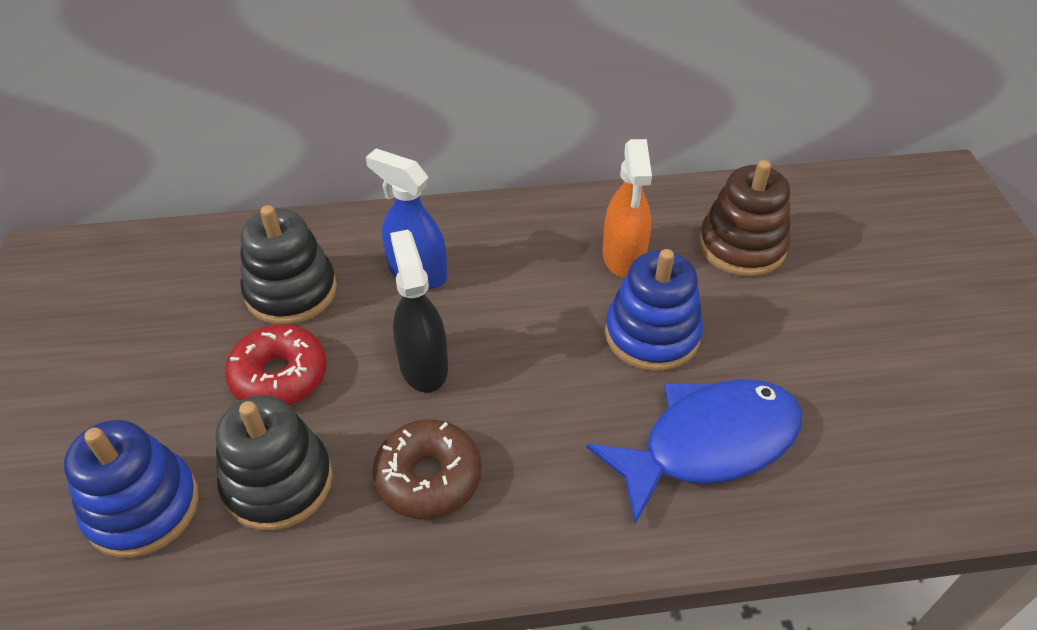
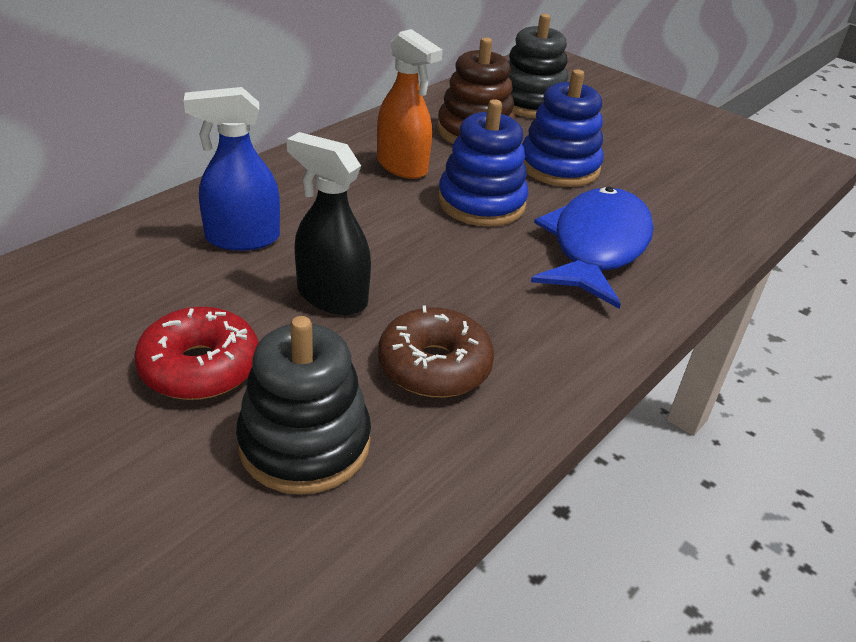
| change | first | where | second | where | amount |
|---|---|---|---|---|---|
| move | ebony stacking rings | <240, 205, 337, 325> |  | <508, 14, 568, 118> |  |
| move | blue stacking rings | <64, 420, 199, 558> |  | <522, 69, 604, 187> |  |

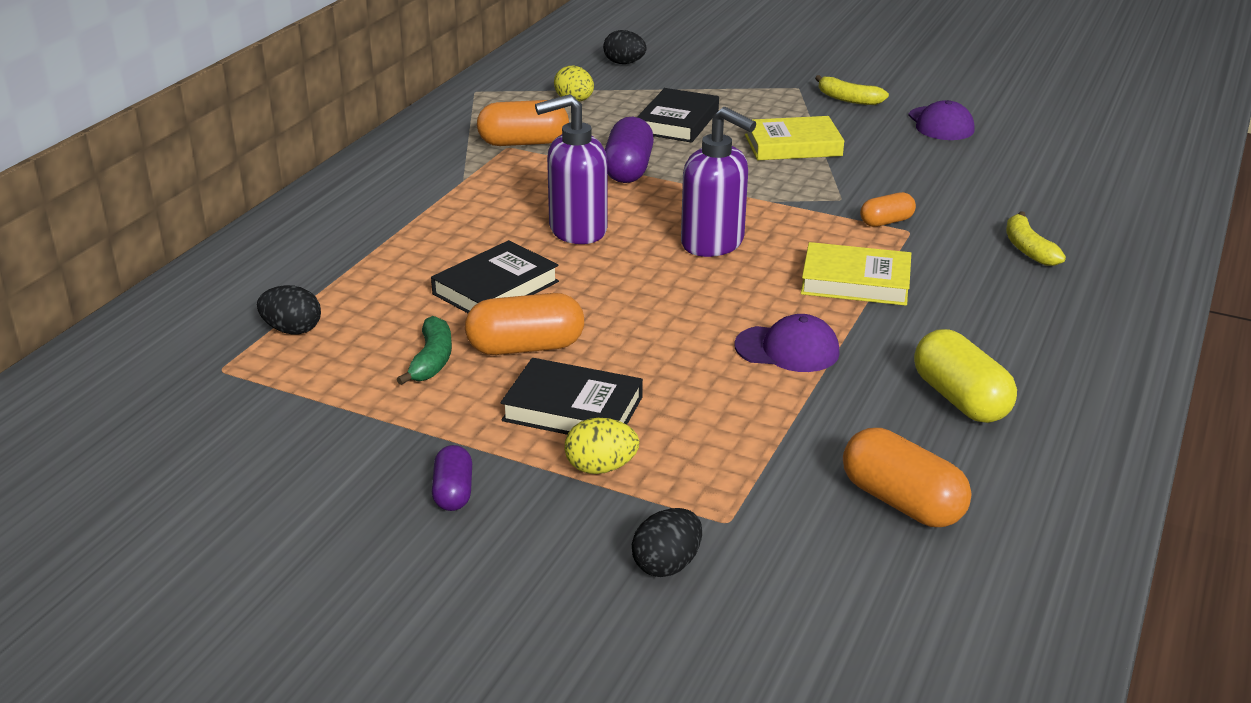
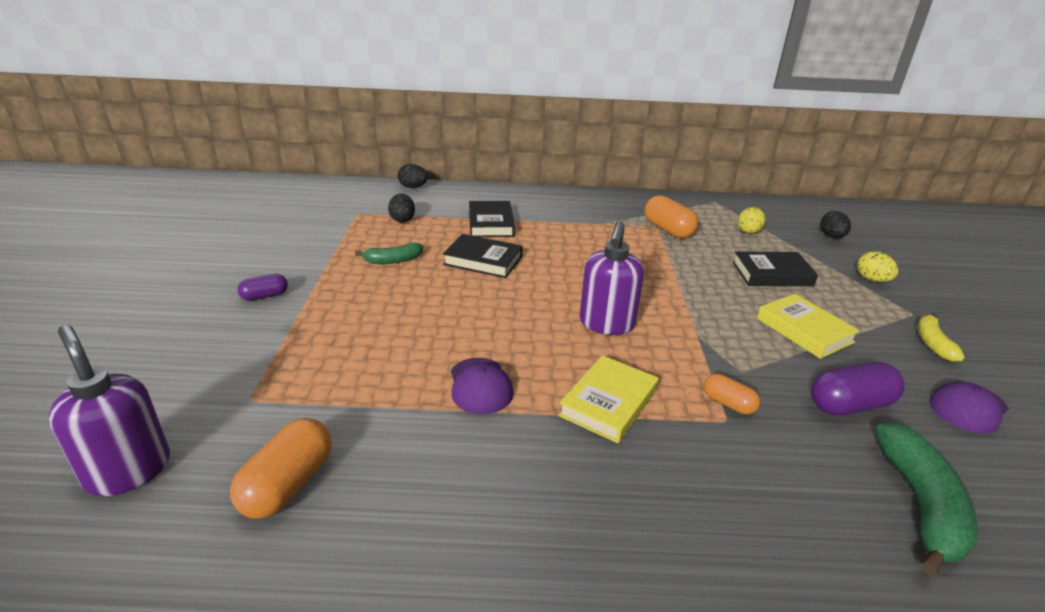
| change | first | where | second | where | amount |
|---|---|---|---|---|---|
| move | royal purple soap pump | <535, 94, 608, 244> |  | <49, 325, 170, 496> |  |
| move | royal purple capsule | <605, 117, 654, 183> |  | <811, 362, 904, 416> |  |
| delete | bright yellow banana fruit | <1006, 211, 1066, 266> |  |  |  |
| rotate | bright yellow hardcover | <801, 242, 911, 306> |  | <558, 355, 659, 443> | 45 degrees clockwise |
| delete | orange capsule | <465, 293, 584, 355> |  |  |  |
| delete | bright yellow capsule | <914, 329, 1017, 423> |  |  |  |
| move | ebony hardcover | <500, 358, 643, 435> |  | <469, 201, 515, 237> |  |
| move | bright yellow toy egg | <565, 418, 639, 474> |  | <857, 251, 899, 282> |  |
| move | ebony toy egg | <632, 508, 702, 577> |  | <398, 164, 428, 188> |  |
| insert |  |  | green banana fruit | <875, 423, 978, 576> |  |

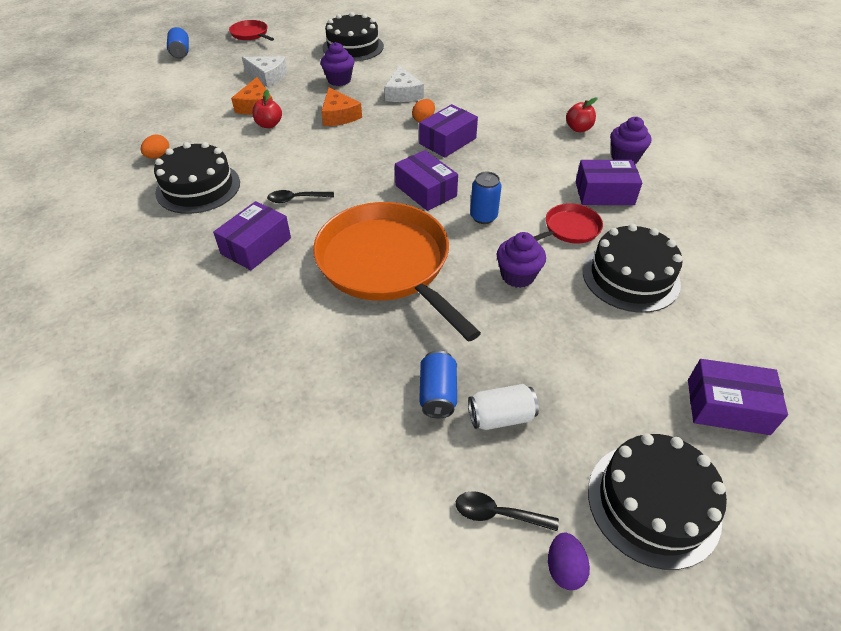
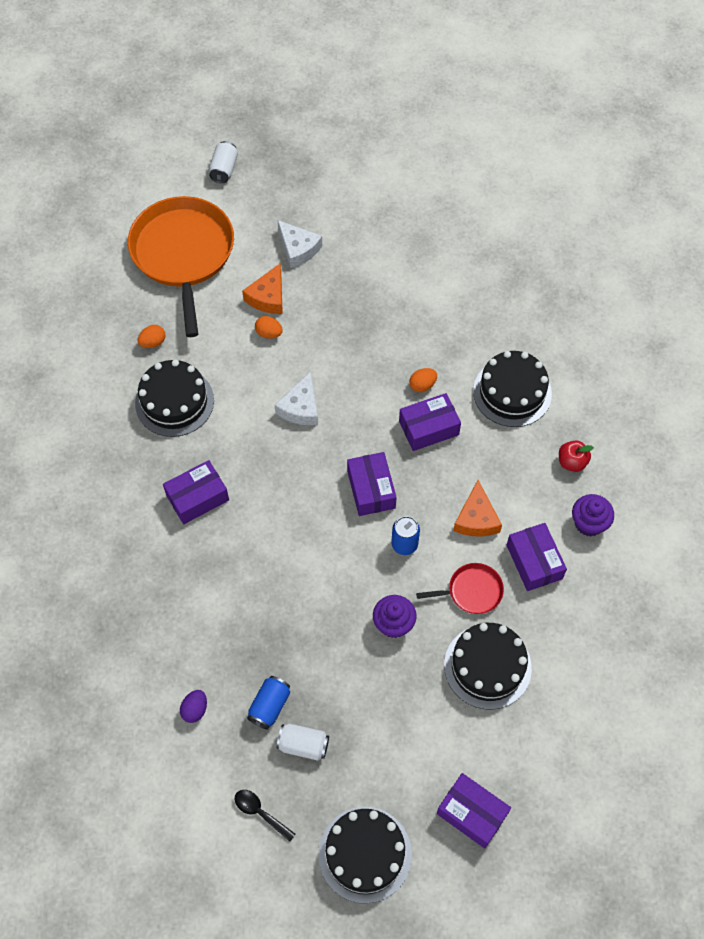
| change | first | where | second | where | amount |
|---|---|---|---|---|---|
| move | ebony gateau | <323, 12, 384, 62> |  | <473, 351, 552, 427> |  |
| delete | red pan | <229, 20, 274, 41> |  |  |  |
| recolor | blue tin | <167, 27, 189, 59> | snow-white tin | <209, 141, 238, 183> |  |
| delete | royal purple muffin | <321, 42, 354, 86> |  |  |  |
| move | snow-white cheese wedge | <385, 66, 424, 102> |  | <275, 371, 318, 425> |  |
| move | orange cheese wedge | <321, 87, 362, 126> |  | <453, 480, 502, 537> |  |
| replace | red apple | <252, 90, 282, 128> | orange toy egg | <255, 316, 283, 339> |  |
| rotate | royal purple parcel | <575, 160, 642, 205> |  | <507, 523, 567, 591> | 45 degrees clockwise |
| delete | ebony teaspoon | <267, 190, 334, 203> |  |  |  |
| move | orange pan | <313, 202, 481, 342> |  | <128, 196, 234, 337> |  |
| move | royal purple toy egg | <548, 533, 590, 590> |  | <180, 690, 207, 723> |  |

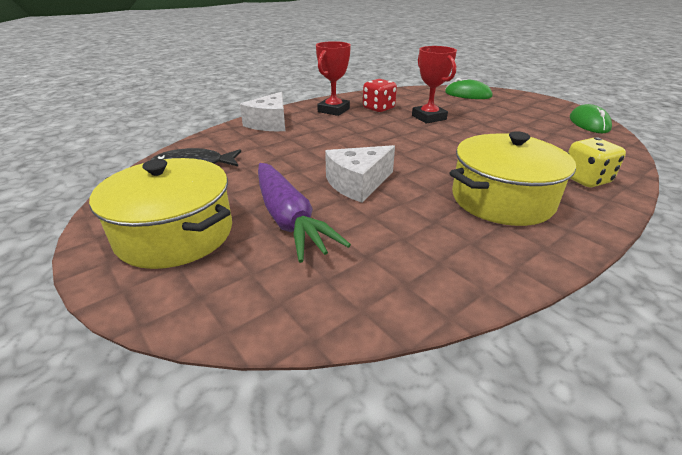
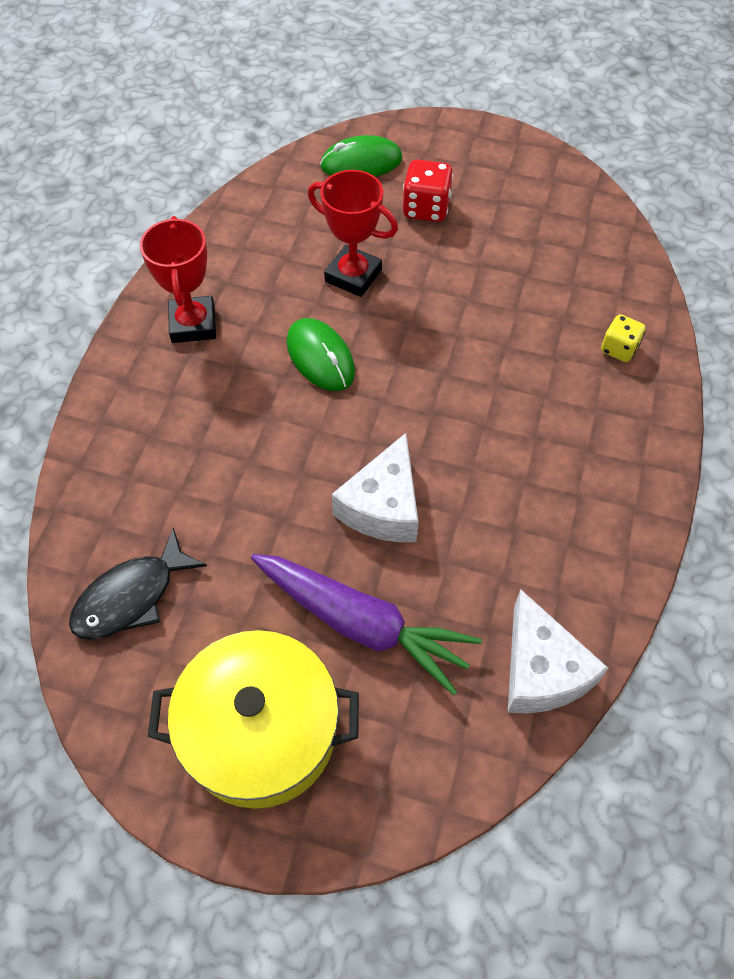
| change | first | where | second | where | amount |
|---|---|---|---|---|---|
| move | red game die | <363, 79, 397, 112> |  | <403, 159, 453, 222> |  |
| move | snow-white cheese wedge | <240, 92, 285, 131> |  | <508, 589, 608, 714> |  |
| move | green mouse | <570, 104, 612, 133> |  | <287, 318, 355, 391> |  |
| delete | bright yellow stockpot | <450, 131, 576, 226> |  |  |  |
| resize | bright yellow game die | <568, 137, 626, 188> |  | <601, 314, 646, 362> | x0.66 |

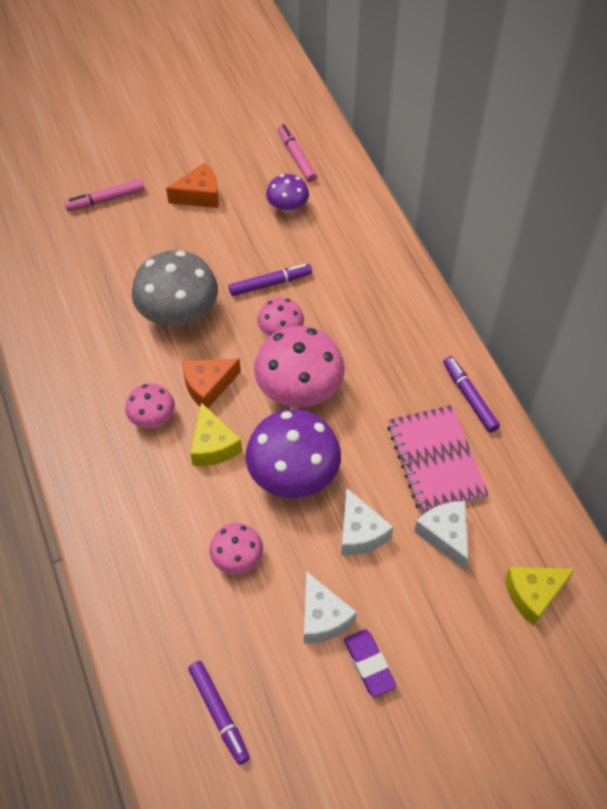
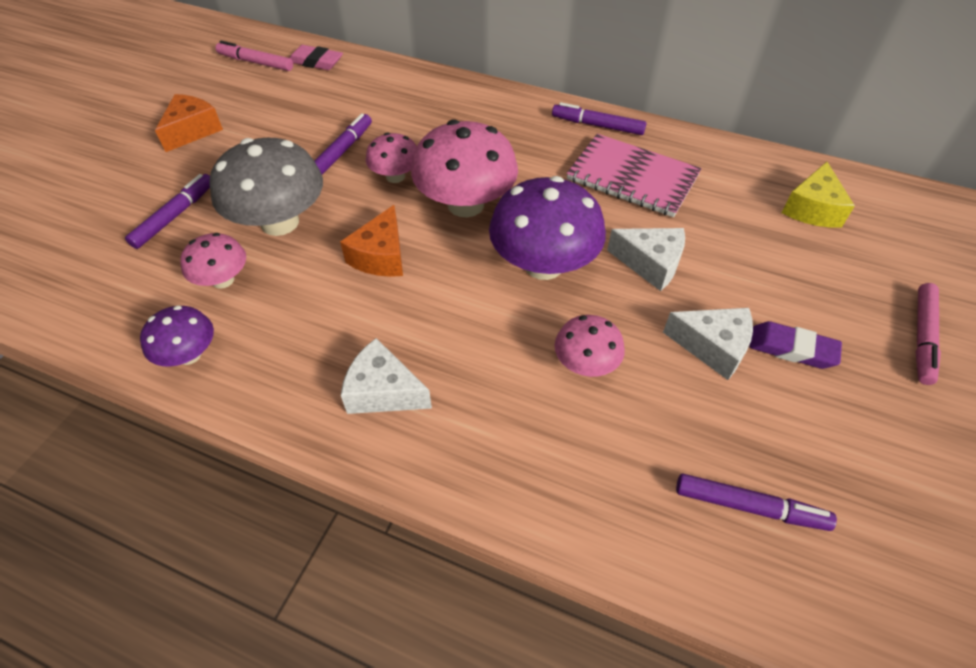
| change | first | where | second | where | amount |
|---|---|---|---|---|---|
| move | royal purple toadstool | <266, 174, 309, 213> |  | <140, 305, 214, 367> |  |
| move | rosy marker | <64, 179, 145, 211> |  | <915, 283, 941, 385> |  |
| move | rosy toadstool | <125, 383, 175, 428> |  | <180, 233, 246, 289> |  |
| delete | bright yellow cheese wedge | <190, 403, 242, 466> |  |  |  |
| move | snow-white cheese wedge | <414, 501, 468, 570> |  | <341, 338, 432, 414> |  |
| insert |  |  | rosy eraser | <289, 45, 343, 70> |  |
| insert |  |  | royal purple marker | <125, 174, 210, 249> |  |

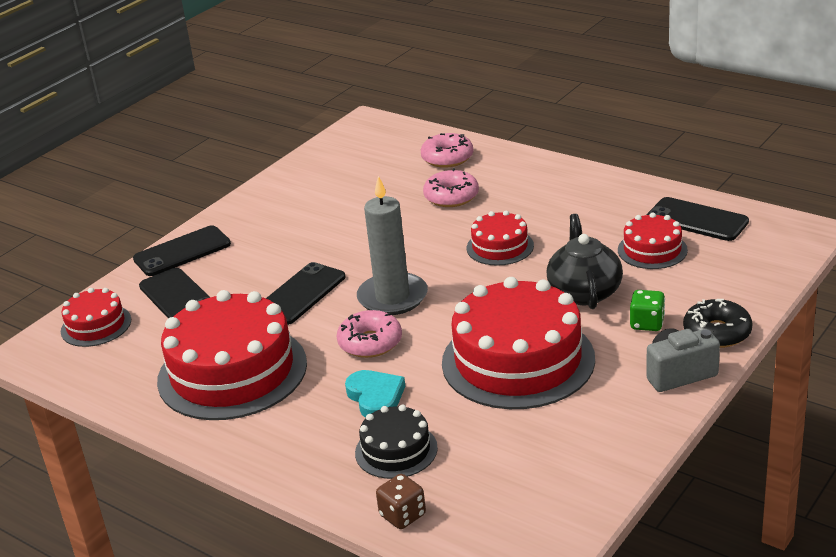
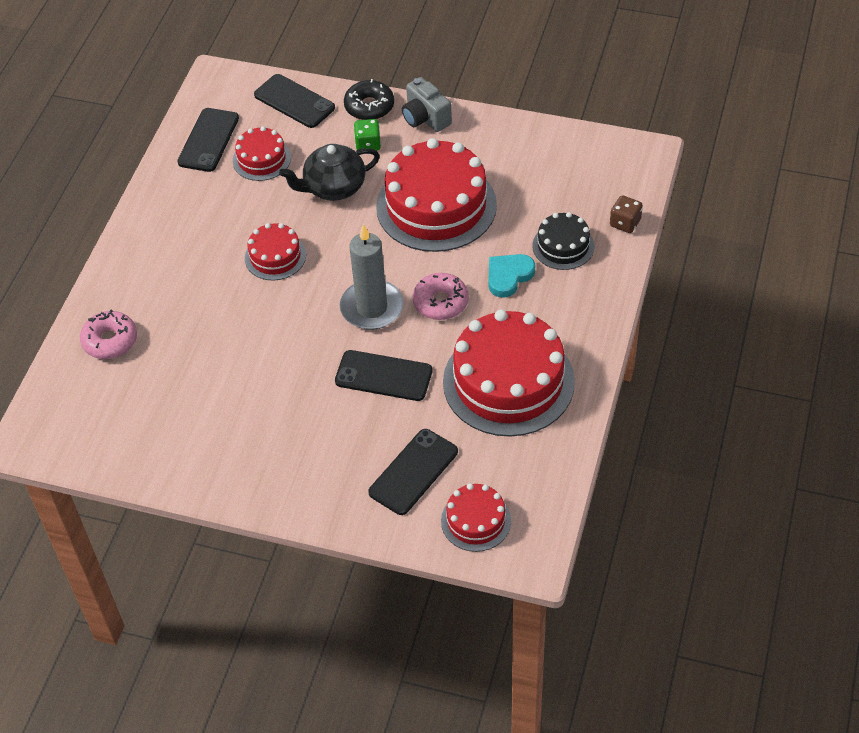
| change | first | where | second | where | amount |
|---|---|---|---|---|---|
| delete | rosy doughnut | <423, 168, 479, 207> |  |  |  |
| move | ebony mobile phone | <133, 225, 231, 276> |  | <254, 74, 335, 128> |  |

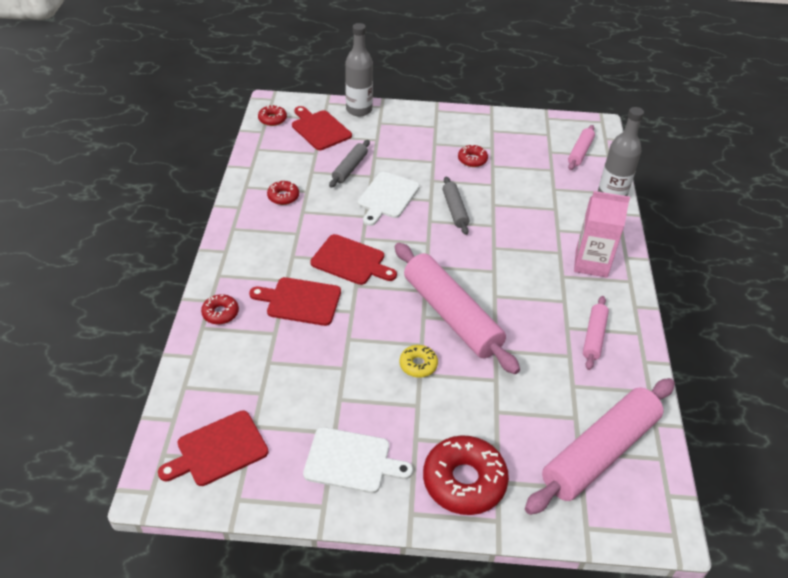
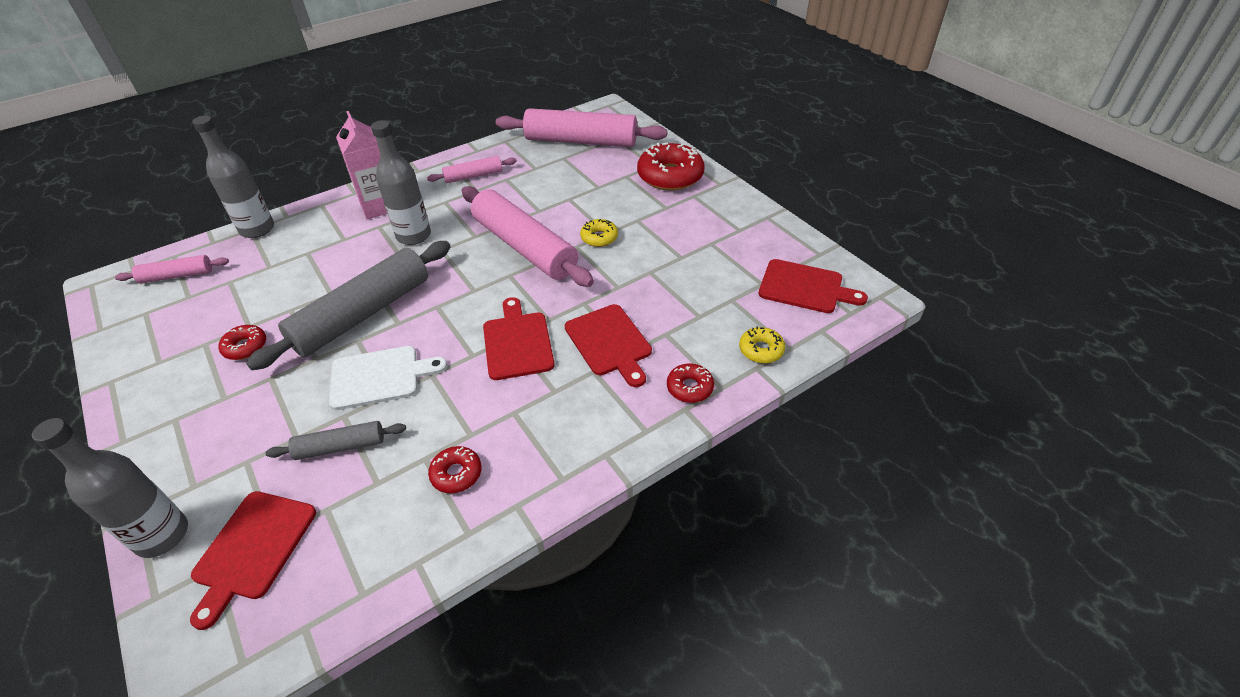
| change | first | where | second | where | amount |
|---|---|---|---|---|---|
| delete | red doughnut | <258, 105, 287, 126> |  |  |  |
| resize | ash-grey pastry roller | <443, 176, 469, 235> |  | <246, 241, 451, 370> | x2.03 |
| rotate | rosy pastry roller | <395, 243, 520, 374> |  | <461, 186, 594, 287> | 60 degrees counterclockwise |
| delete | snow-white bread board | <303, 427, 413, 493> |  |  |  |
| insert |  |  | ash-grey flask | <371, 120, 431, 245> |  |
| insert |  |  | bright yellow doughnut | <739, 326, 785, 363> |  |

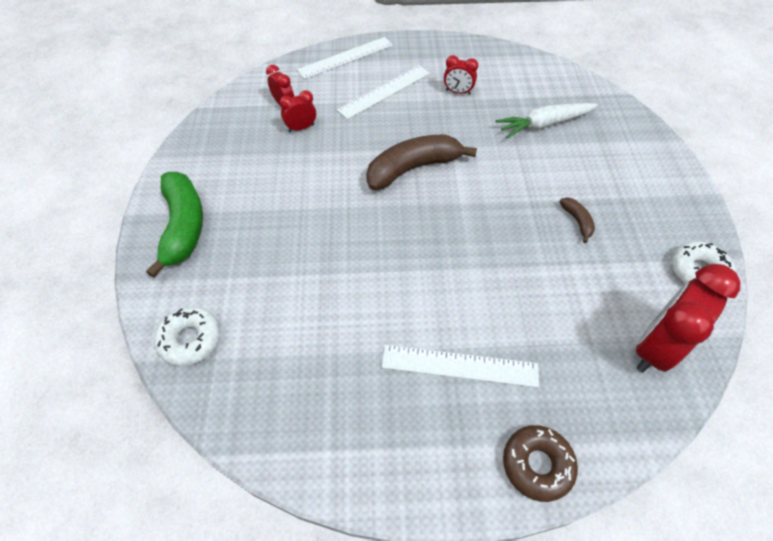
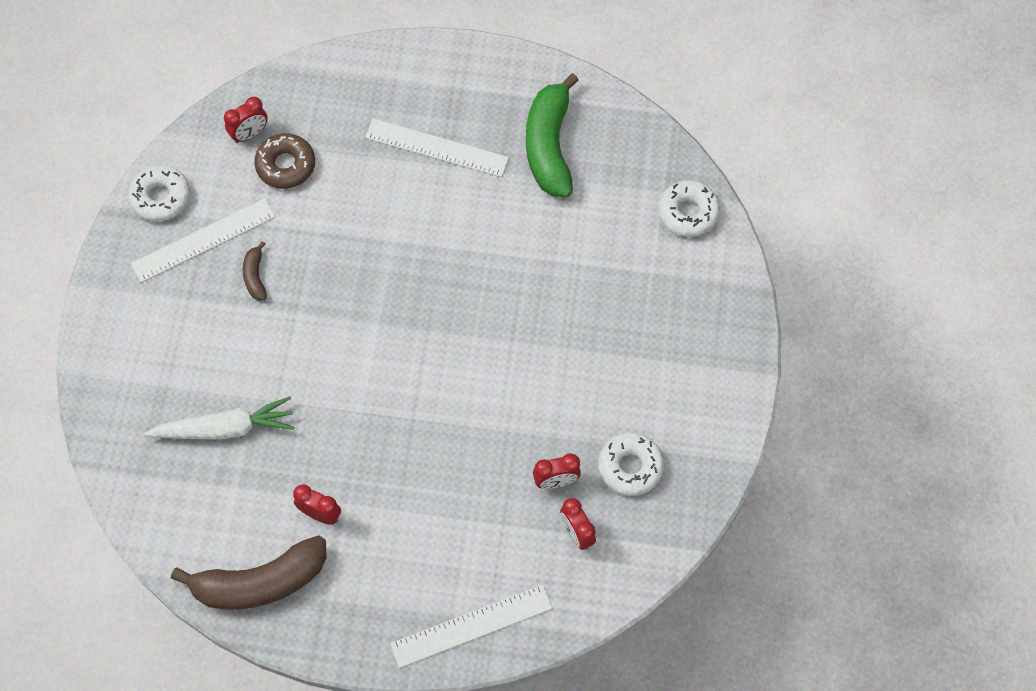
| change | first | where | second | where | amount |
|---|---|---|---|---|---|
| move | snow-white ruler | <337, 65, 430, 119> |  | <131, 198, 275, 282> |  |
| move | dark brown banana fruit | <366, 135, 477, 190> |  | <171, 536, 327, 610> |  |
| move | green banana fruit | <146, 172, 203, 278> |  | <526, 73, 579, 197> |  |
| resize | red alarm clock | <635, 264, 740, 373> |  | <224, 97, 268, 143> | x0.50 |
| move | dark brown doughnut | <503, 425, 578, 502> |  | <254, 133, 315, 189> |  |
| insert |  |  | snow-white doughnut | <598, 432, 664, 496> |  |

